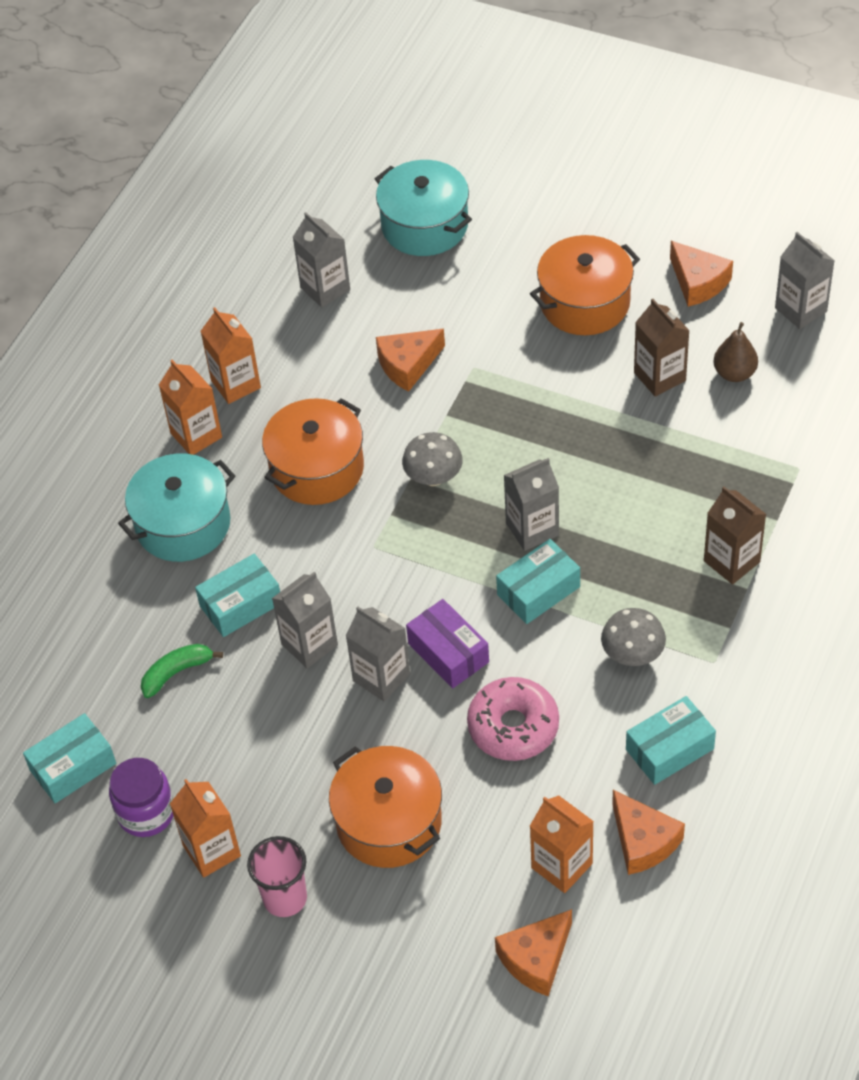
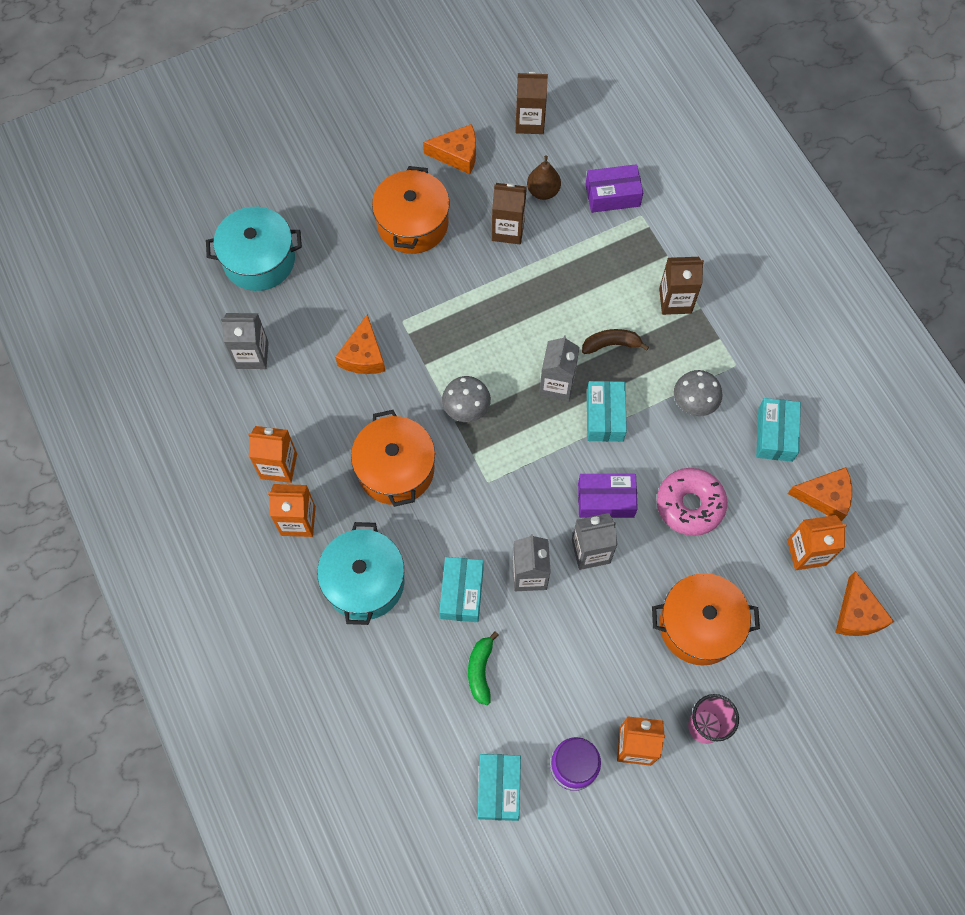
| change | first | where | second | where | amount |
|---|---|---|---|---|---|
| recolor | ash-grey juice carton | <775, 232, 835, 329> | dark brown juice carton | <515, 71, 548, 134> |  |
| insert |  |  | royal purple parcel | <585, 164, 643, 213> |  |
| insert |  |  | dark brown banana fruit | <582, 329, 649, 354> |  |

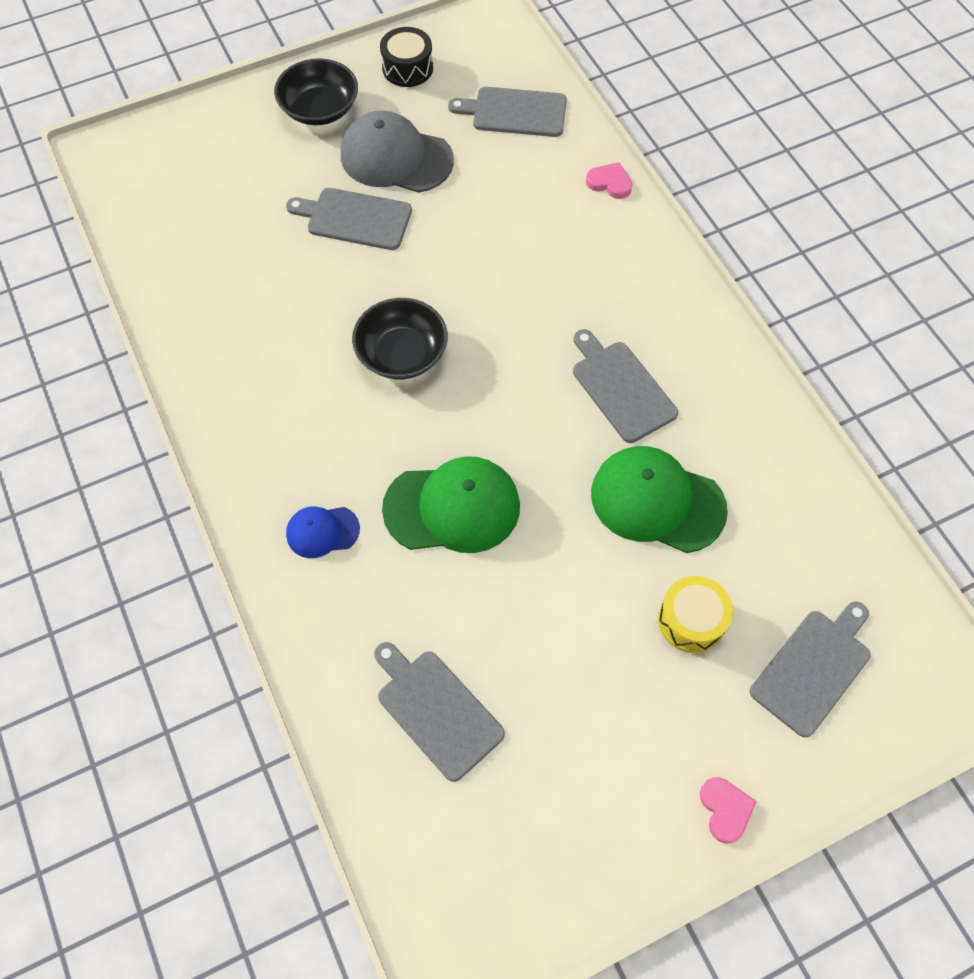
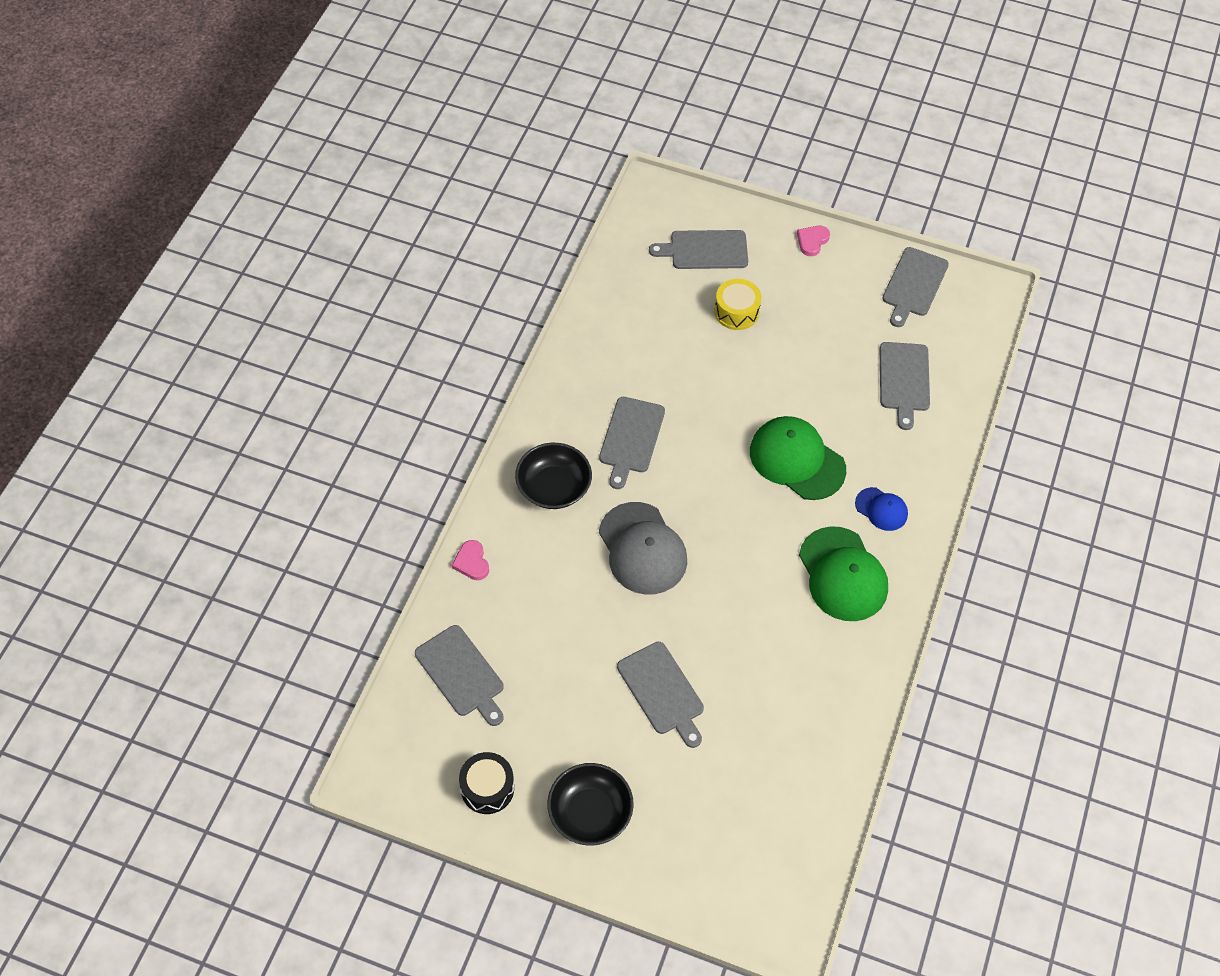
| change | first | where | second | where | amount |
|---|---|---|---|---|---|
| move | ash-grey peaked cap | <341, 111, 454, 193> |  | <599, 502, 687, 595> |  |
| move | ebony serving bowl | <352, 298, 448, 380> |  | <515, 443, 592, 509> |  |
| move | green peaked cap | <591, 446, 728, 553> |  | <799, 526, 888, 621> |  |
| insert |  |  | ash-grey bread board | <882, 247, 949, 327> |  |

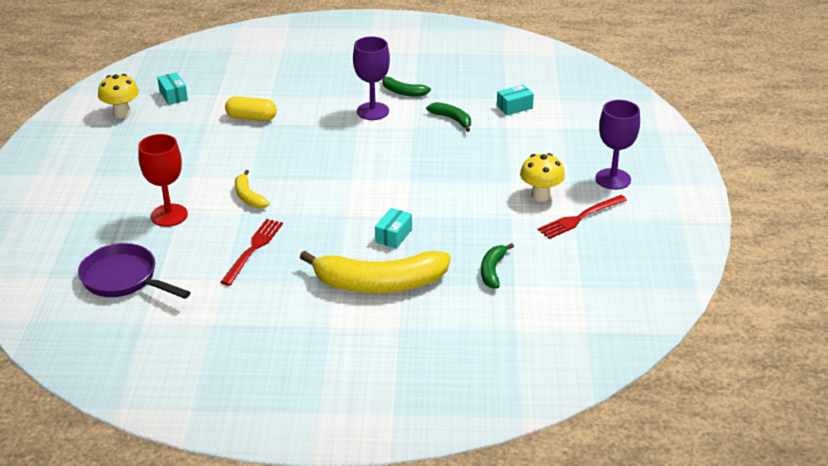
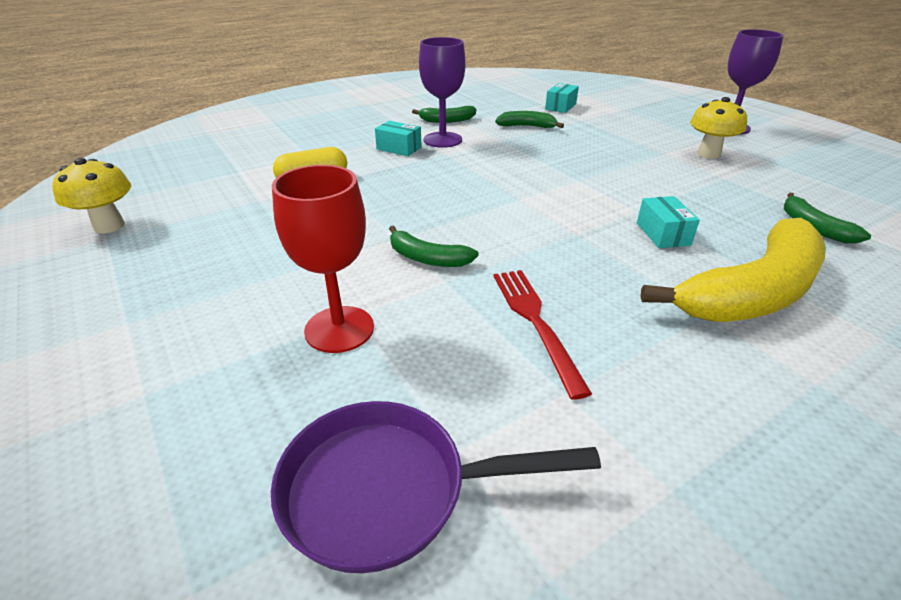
| change | first | where | second | where | amount |
|---|---|---|---|---|---|
| move | turquoise parcel | <157, 72, 188, 105> |  | <375, 121, 422, 156> |  |
| recolor | bright yellow banana fruit | <235, 170, 270, 208> | green banana fruit | <389, 225, 479, 267> |  |
| delete | red table fork | <538, 195, 627, 239> |  |  |  |

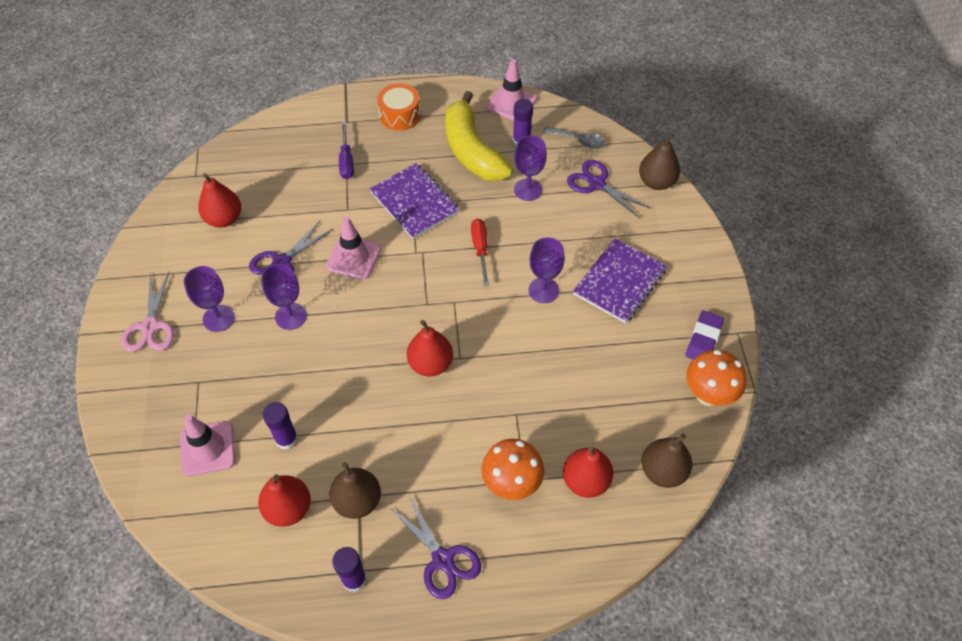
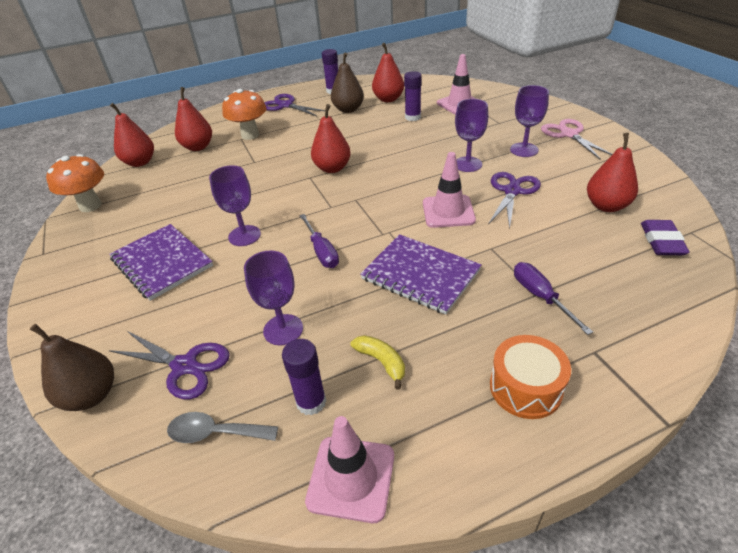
| change | first | where | second | where | amount |
|---|---|---|---|---|---|
| resize | bright yellow banana fruit | <445, 91, 513, 181> |  | <351, 335, 405, 390> | x0.40 |
| recolor | red hand screwdriver | <471, 218, 489, 286> | royal purple hand screwdriver | <299, 214, 339, 268> |  |
| rotate | royal purple exercise book | <573, 238, 667, 324> |  | <110, 224, 213, 301> | 60 degrees counterclockwise |
| move | royal purple eraser | <686, 310, 724, 360> |  | <641, 220, 690, 255> |  |
| recolor | dark brown pear fruit | <642, 433, 692, 488> | red pear fruit | <110, 103, 154, 167> |  |

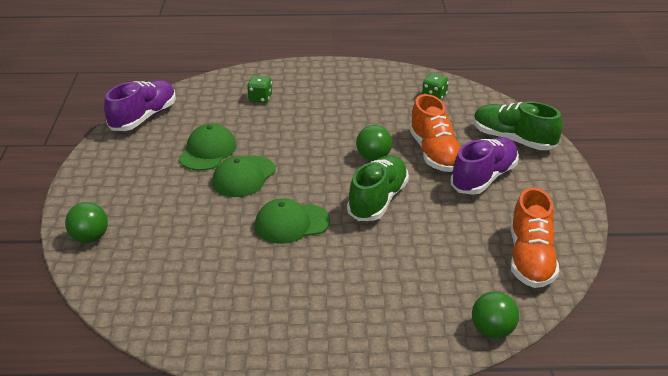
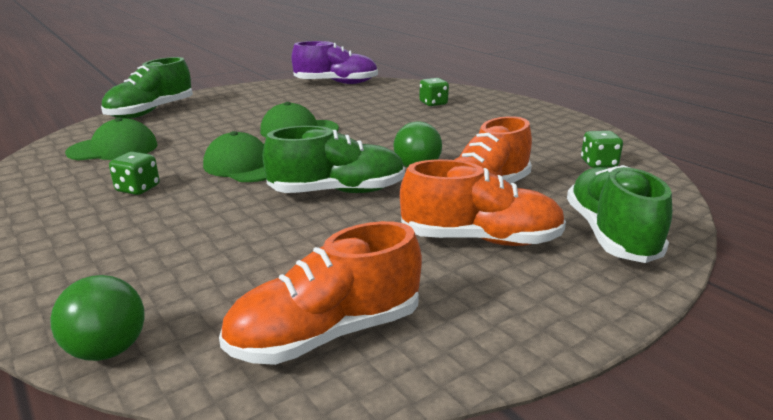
| change | first | where | second | where | amount |
|---|---|---|---|---|---|
| move | green peaked cap | <179, 123, 236, 171> |  | <65, 117, 158, 161> |  |
| recolor | royal purple shoe | <450, 137, 519, 195> | orange shoe | <400, 159, 566, 246> |  |
| replace | green play ball | <65, 202, 108, 243> | green shoe | <101, 57, 193, 119> |  |
| insert |  |  | green game die | <109, 152, 160, 195> |  |

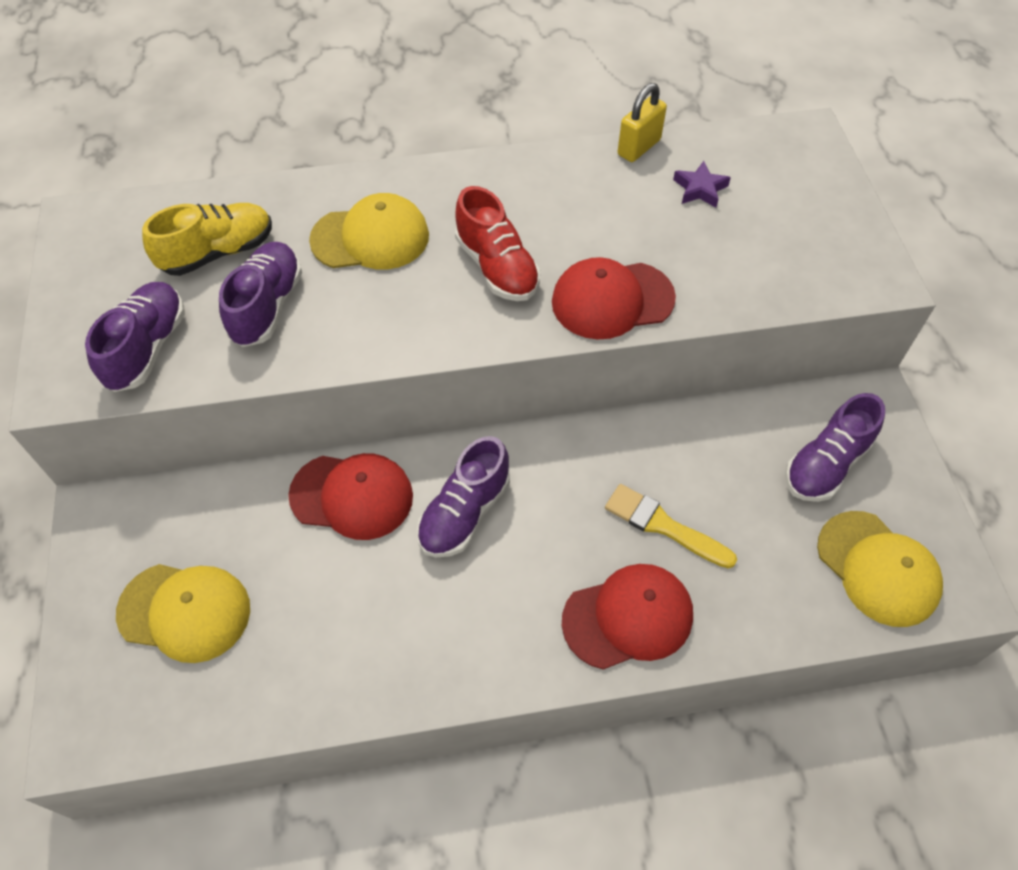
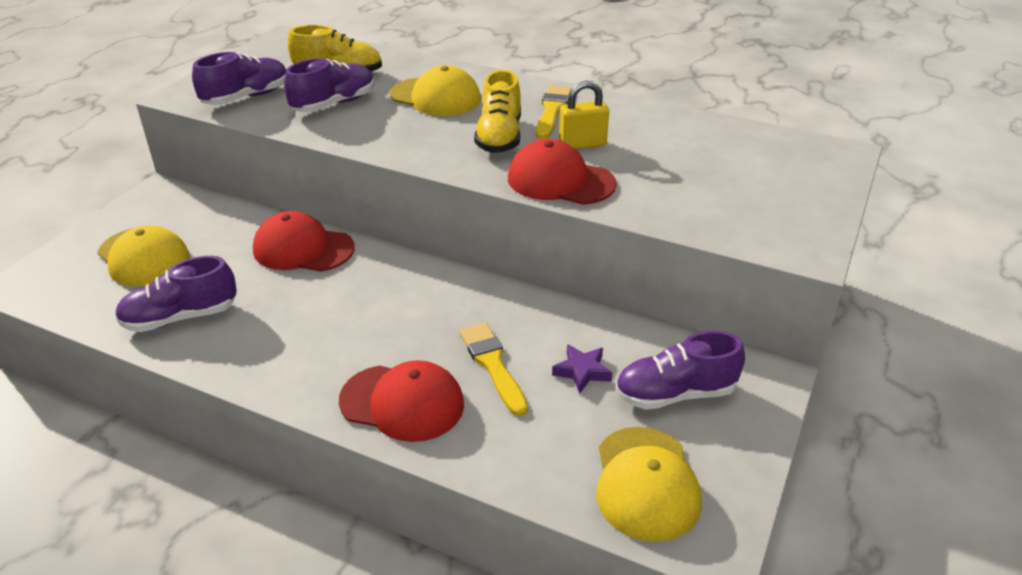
| change | first | where | second | where | amount |
|---|---|---|---|---|---|
| move | bright yellow padlock | <618, 83, 667, 162> |  | <559, 81, 609, 149> |  |
| move | royal purple five-pointed star | <673, 161, 731, 208> |  | <552, 344, 612, 393> |  |
| recolor | red shoe | <455, 186, 540, 301> | bright yellow shoe | <474, 70, 521, 153> |  |
| move | royal purple shoe | <417, 436, 510, 557> |  | <115, 256, 237, 332> |  |
| rotate | red peaked cap | <288, 453, 413, 540> |  | <253, 211, 354, 272> | 150 degrees clockwise |
| insert |  |  | bright yellow brush | <536, 85, 572, 139> |  |

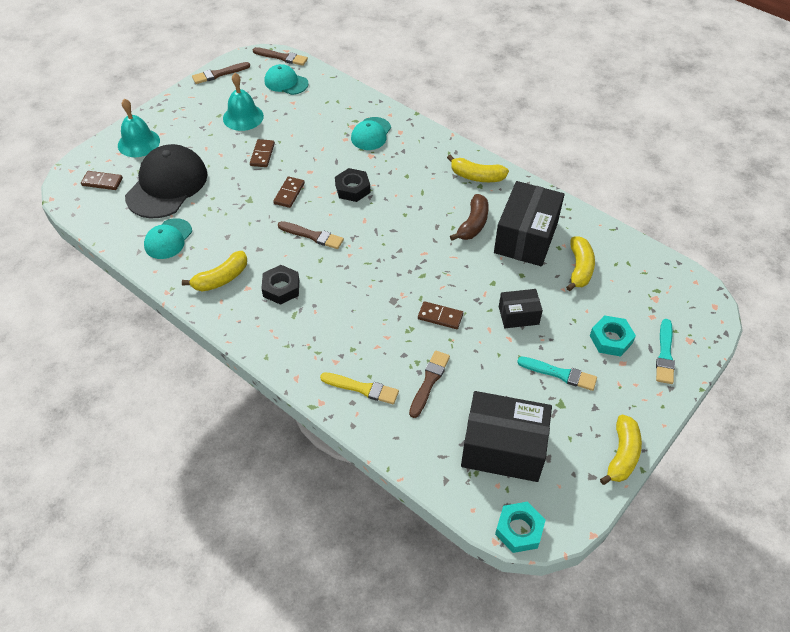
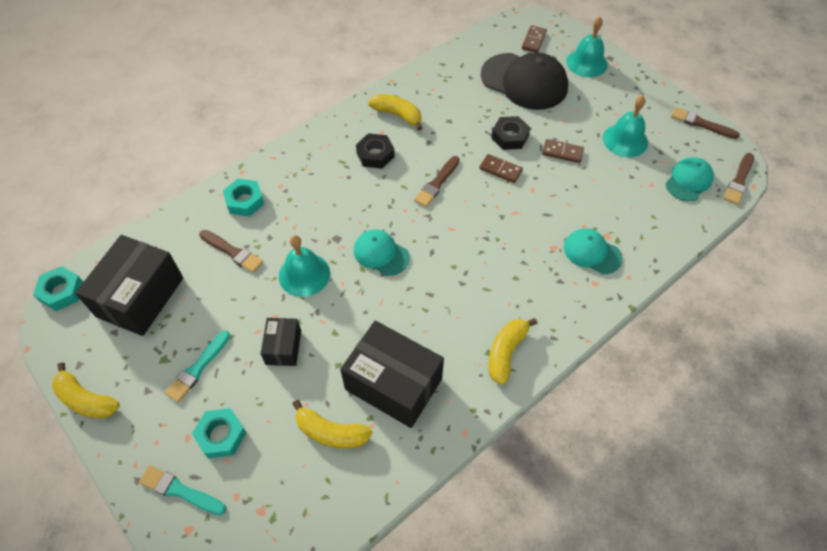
| change | first | where | second | where | amount |
|---|---|---|---|---|---|
| rotate | dark brown brush | <192, 62, 250, 84> |  | <671, 107, 740, 139> | 45 degrees counterclockwise |
| move | ebony nut | <335, 168, 371, 202> |  | <491, 116, 530, 150> |  |
| delete | dark brown banana fruit | <450, 194, 489, 241> |  |  |  |
| move | turquoise peaked cap | <144, 218, 192, 259> |  | <354, 230, 410, 276> |  |
| rotate | bright yellow banana fruit | <182, 251, 247, 292> |  | <368, 94, 422, 131> | 150 degrees clockwise |
| replace | dark brown domino piece | <418, 301, 463, 329> | turquoise school bell | <279, 235, 330, 297> |  |
| replace | bright yellow brush | <320, 372, 399, 404> | turquoise nut | <223, 179, 264, 217> |  |

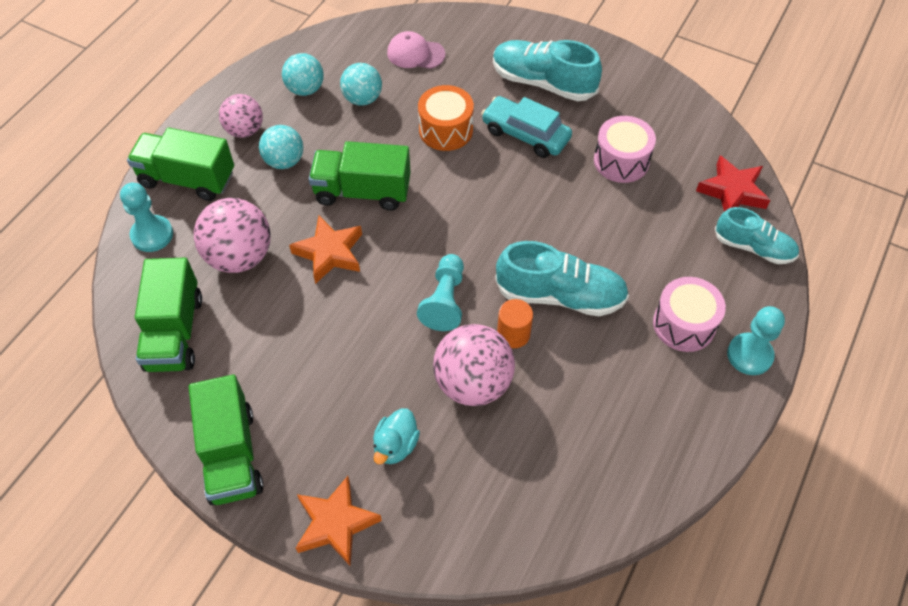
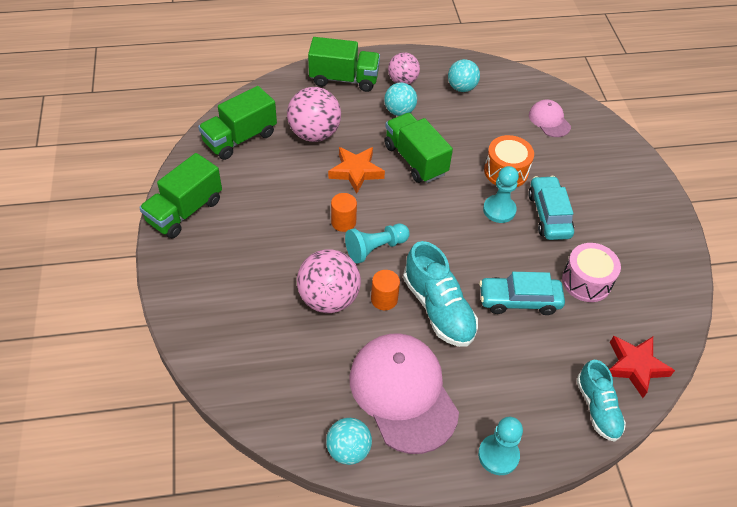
| change | first | where | second | where | amount |
|---|---|---|---|---|---|
| delete | turquoise shoe | <493, 40, 602, 101> |  |  |  |
| move | turquoise play ball | <340, 63, 382, 106> |  | <326, 418, 372, 465> |  |
| rotate | green lorry | <127, 127, 234, 201> |  | <308, 37, 380, 92> | 120 degrees clockwise |
| move | turquoise game pawn | <120, 183, 173, 252> |  | <483, 166, 519, 223> |  |
| delete | rosy toy drum | <653, 277, 726, 352> |  |  |  |
| delete | turquoise rubber duck | <373, 408, 420, 464> |  |  |  |
| delete | orange five-pointed star | <296, 476, 382, 566> |  |  |  |
| insert |  |  | orange cylinder shape | <331, 193, 357, 232> |  |
| insert |  |  | turquoise toy car | <479, 272, 565, 315> |  |
| insert |  |  | rosy peaked cap | <349, 334, 459, 454> |  |

